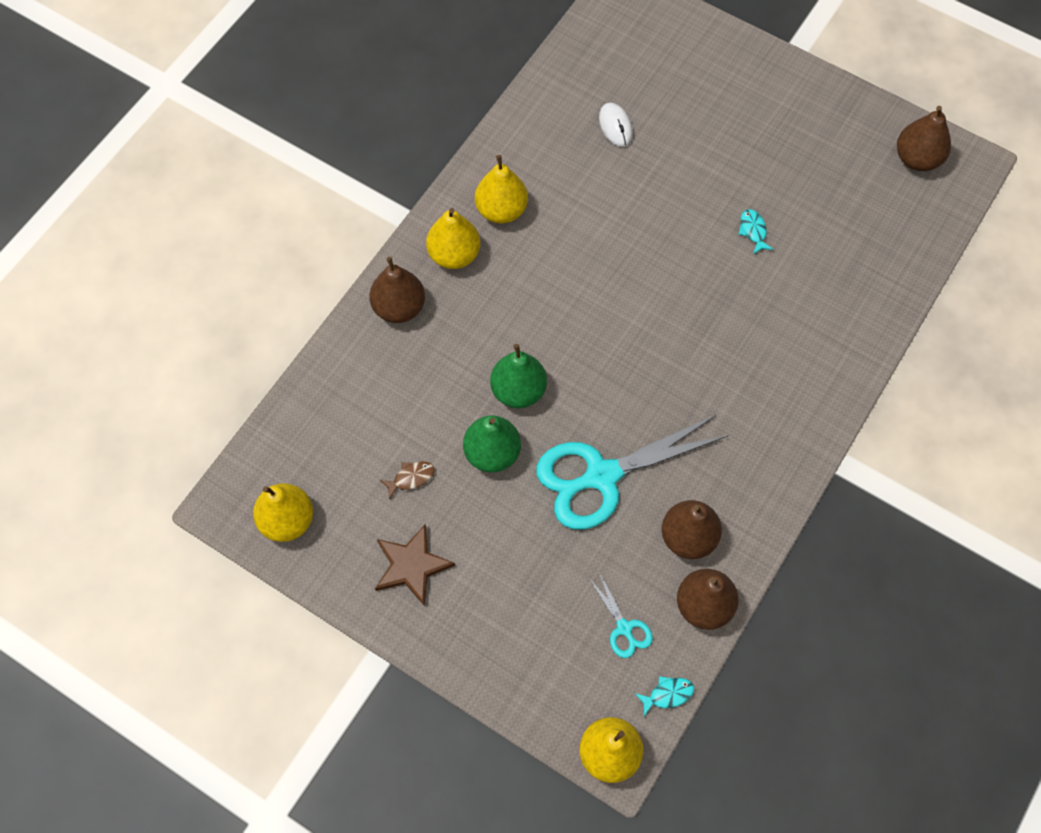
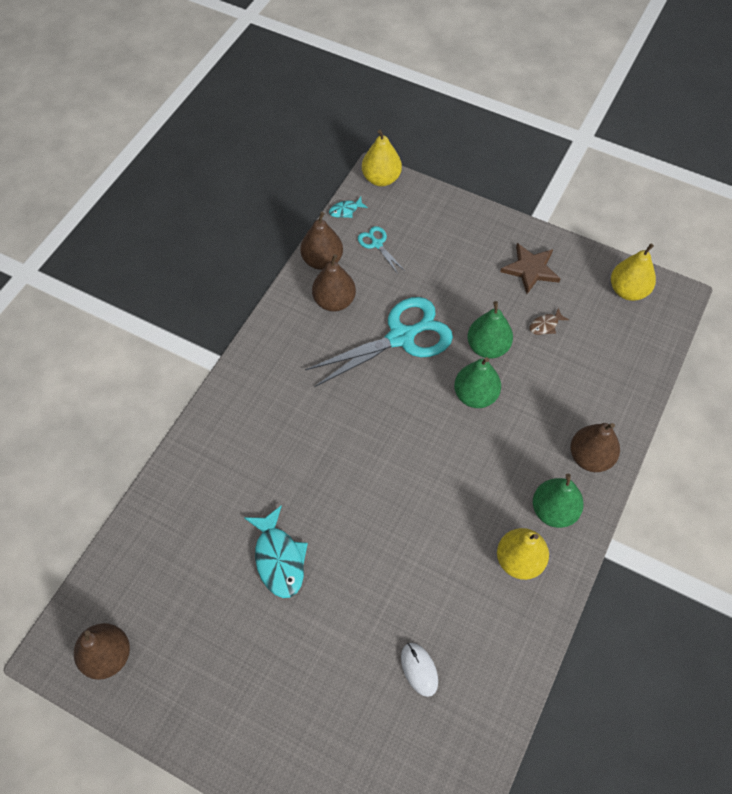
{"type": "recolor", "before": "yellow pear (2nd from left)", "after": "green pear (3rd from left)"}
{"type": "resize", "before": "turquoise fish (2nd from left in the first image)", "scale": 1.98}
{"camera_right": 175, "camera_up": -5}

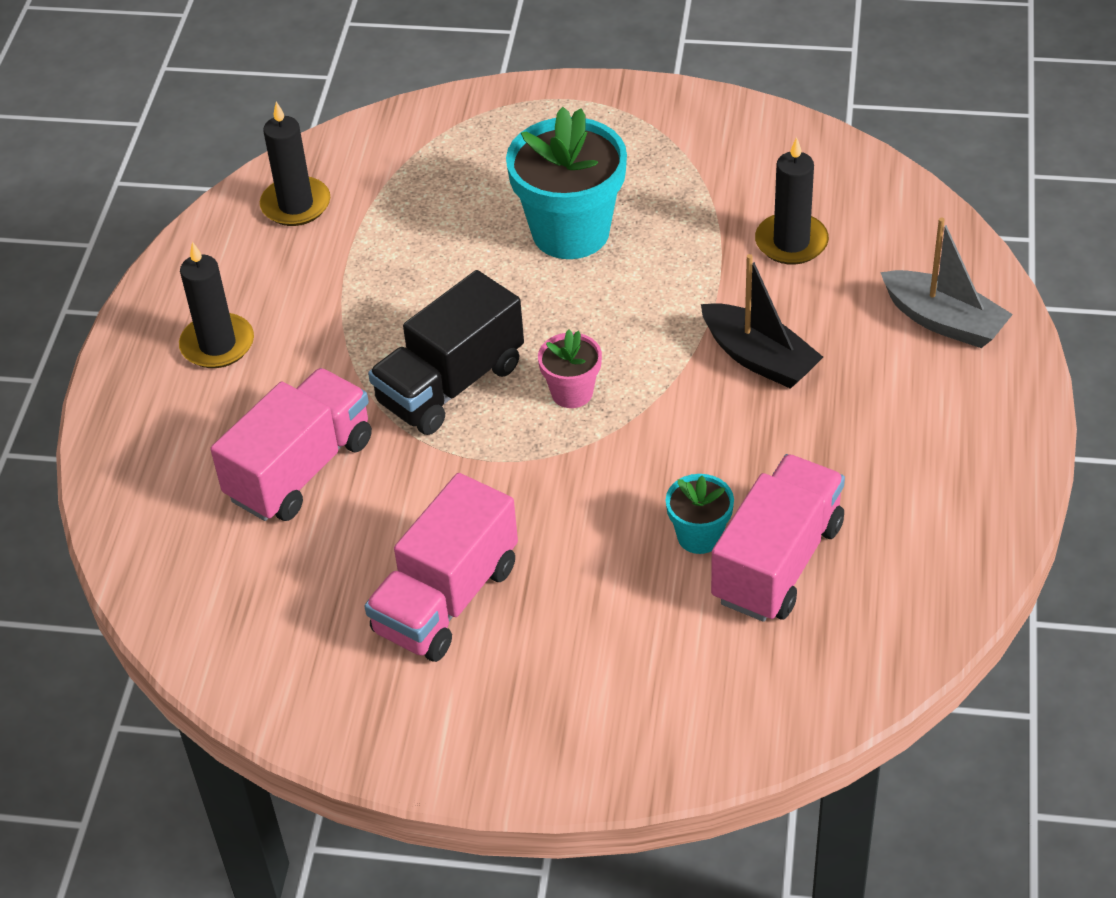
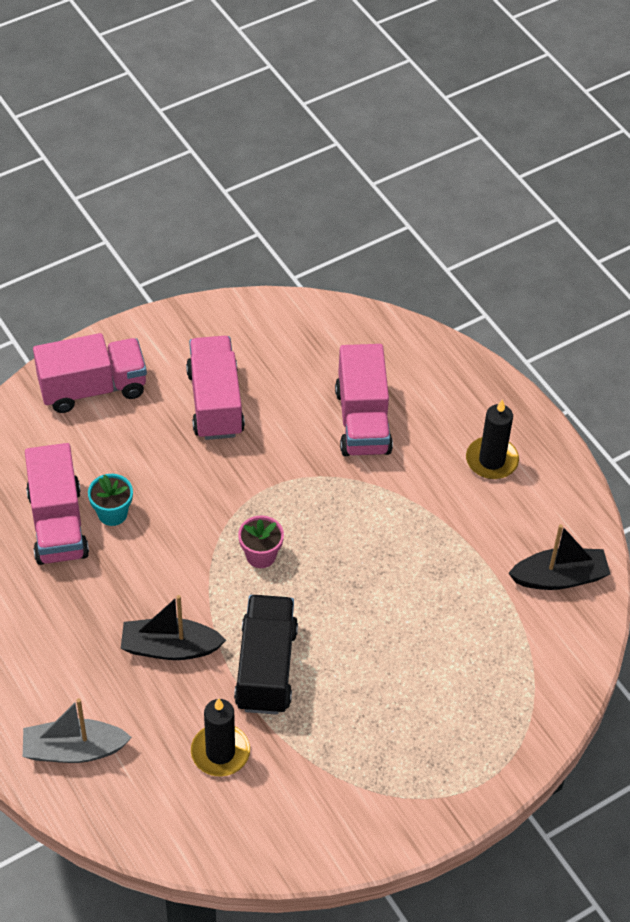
{"type": "delete", "before": "turquoise flower pot (1st from left)"}
{"type": "insert", "after": "pink truck (2nd from left)"}
{"type": "move", "before": "black truck"}
{"type": "replace", "before": "black candle (2nd from left)", "after": "black boat (2nd from left)"}
{"camera_right": 135, "camera_up": 5}

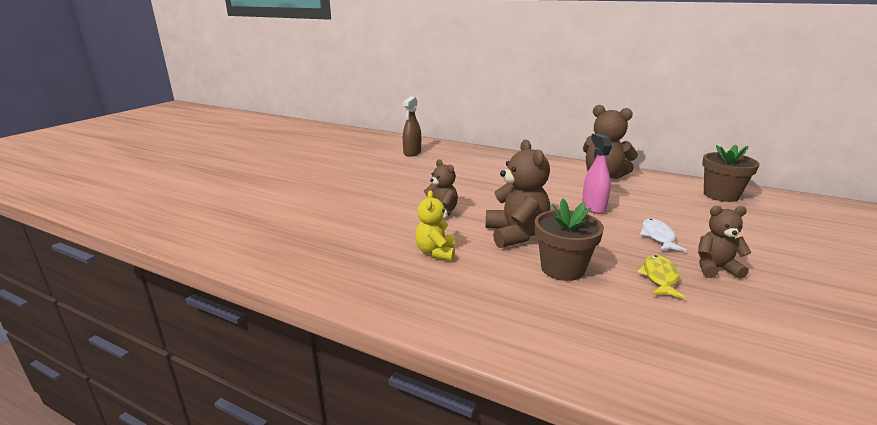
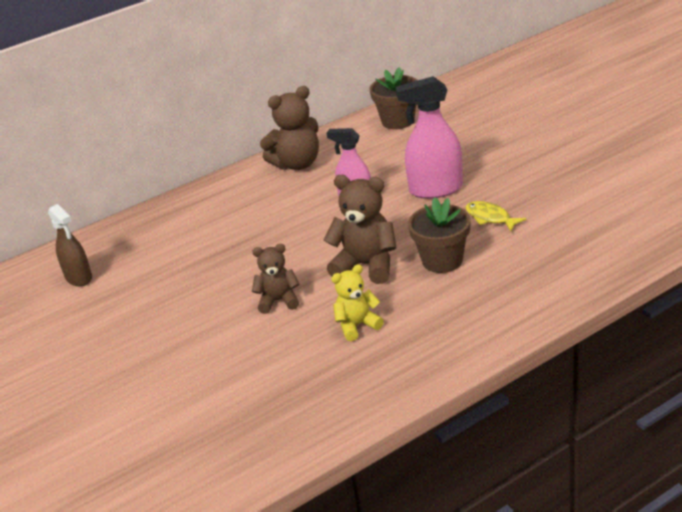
{"type": "delete", "before": "brown teddy bear (4th from left)"}
{"type": "replace", "before": "white fish", "after": "pink spray bottle (2nd from left)"}
{"type": "rotate", "before": "yellow teddy bear", "turn": 120}
{"camera_right": -55, "camera_up": 10}

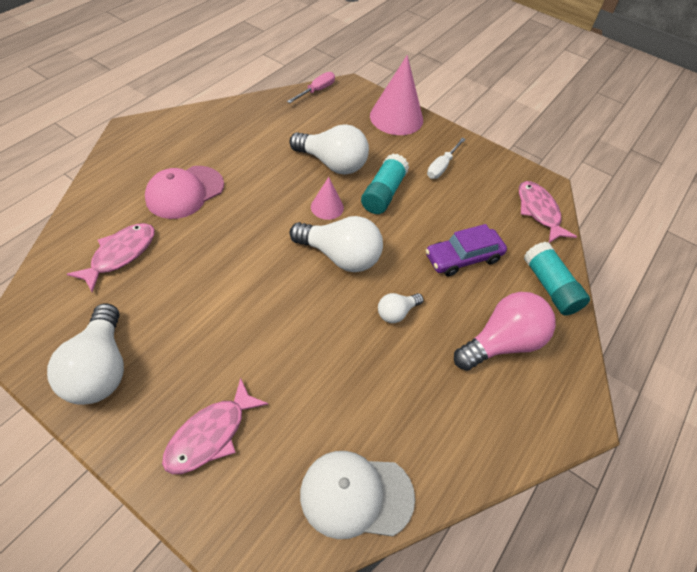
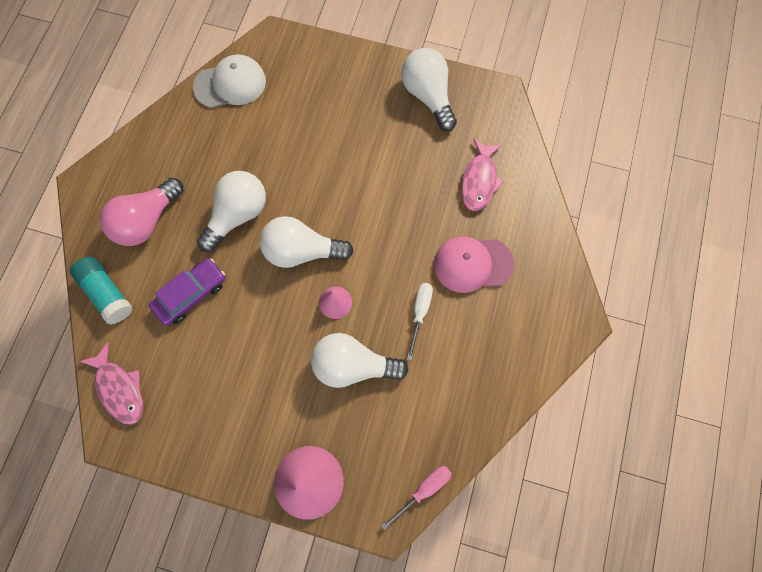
{"type": "delete", "before": "pink fish (2nd from left)"}
{"type": "delete", "before": "turquoise glue stick (1st from left)"}
{"type": "move", "before": "white screwdriver"}
{"type": "rotate", "before": "pink cap", "turn": -120}
{"type": "rotate", "before": "pink screwdriver", "turn": -150}
{"type": "resize", "before": "white light bulb (4th from left in the first image)", "scale": 1.95}
{"camera_right": 165, "camera_up": 20}

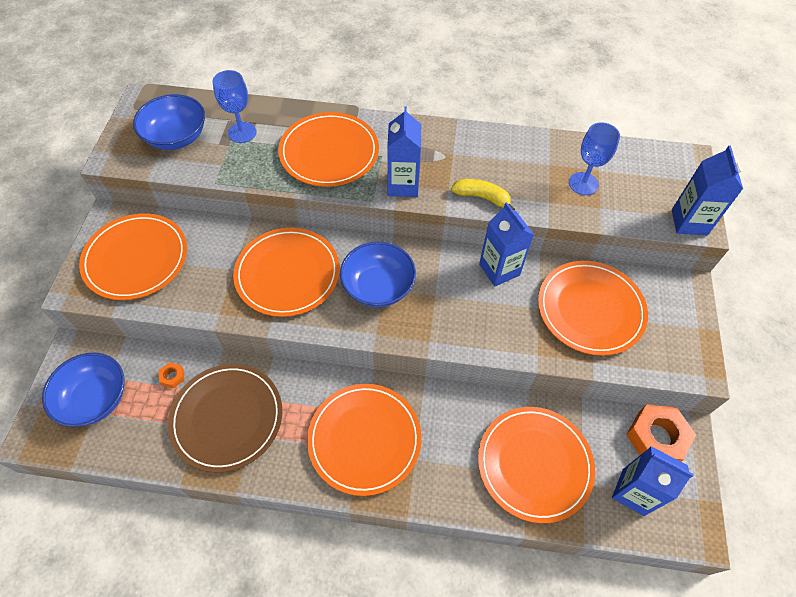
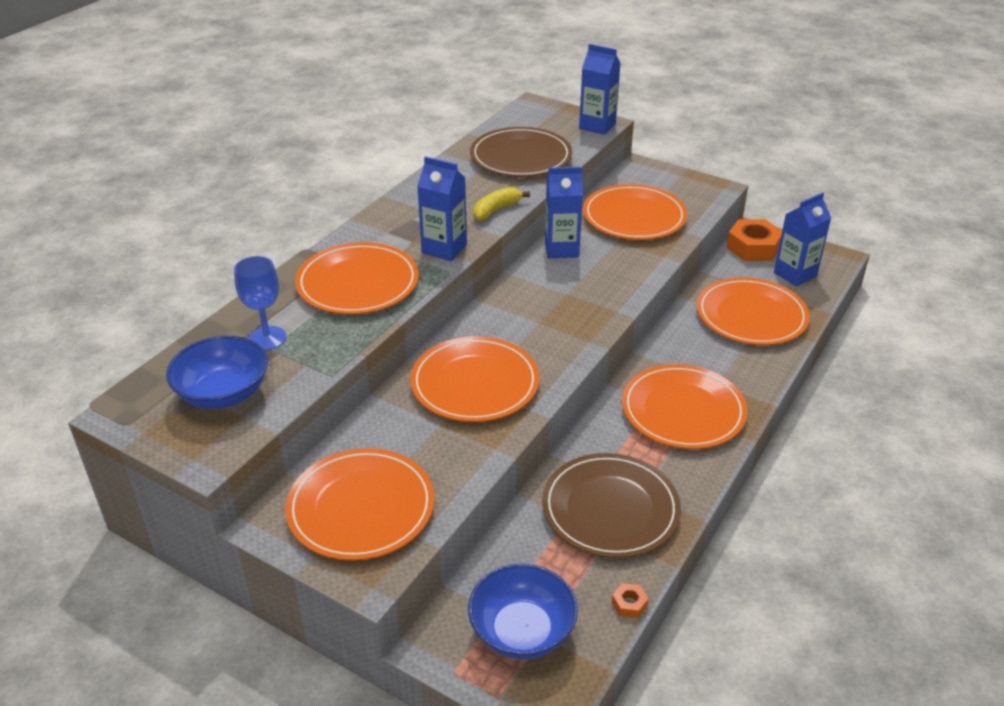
{"type": "delete", "before": "blue bowl (3rd from left)"}
{"type": "move", "before": "orange nut (1st from left)"}
{"type": "replace", "before": "blue goblet (2nd from left)", "after": "brown plate (1st from left)"}
{"camera_right": -65, "camera_up": -20}

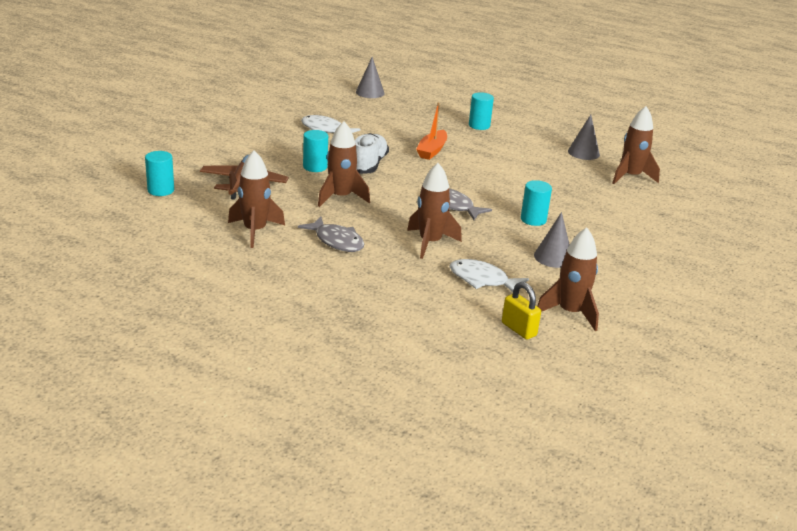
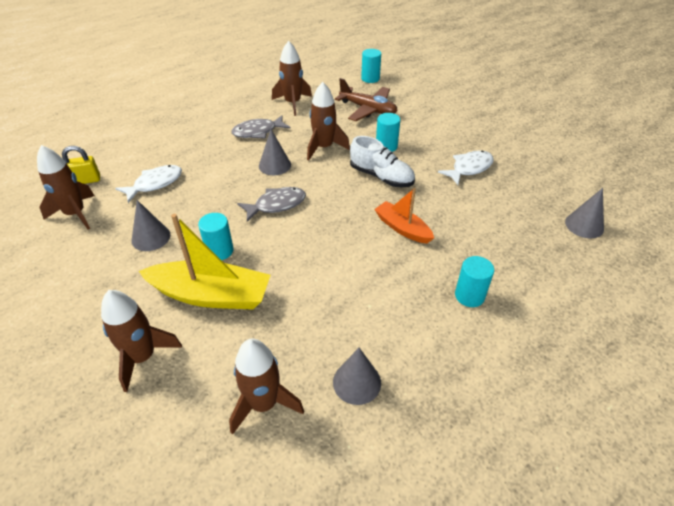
{"type": "insert", "after": "yellow boat"}
{"type": "insert", "after": "grey cone (2nd from left)"}
{"type": "move", "before": "brown rocket (3rd from left in the first image)", "after": "brown rocket (2nd from left)"}
{"camera_right": 115, "camera_up": 15}

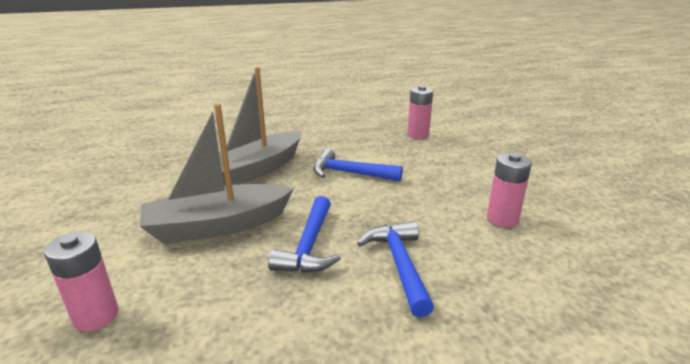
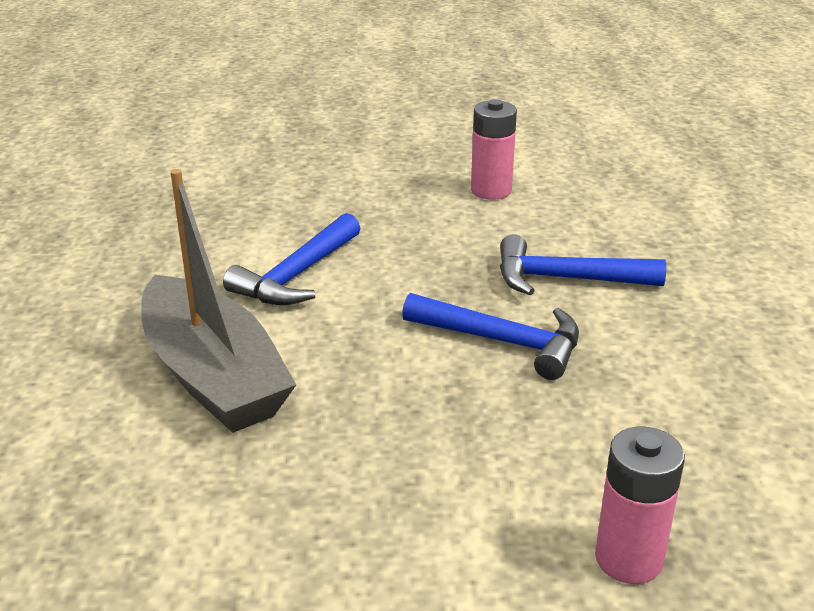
{"type": "delete", "before": "grey boat (1st from left)"}
{"type": "delete", "before": "pink battery (2nd from left)"}
{"camera_right": -75, "camera_up": 5}

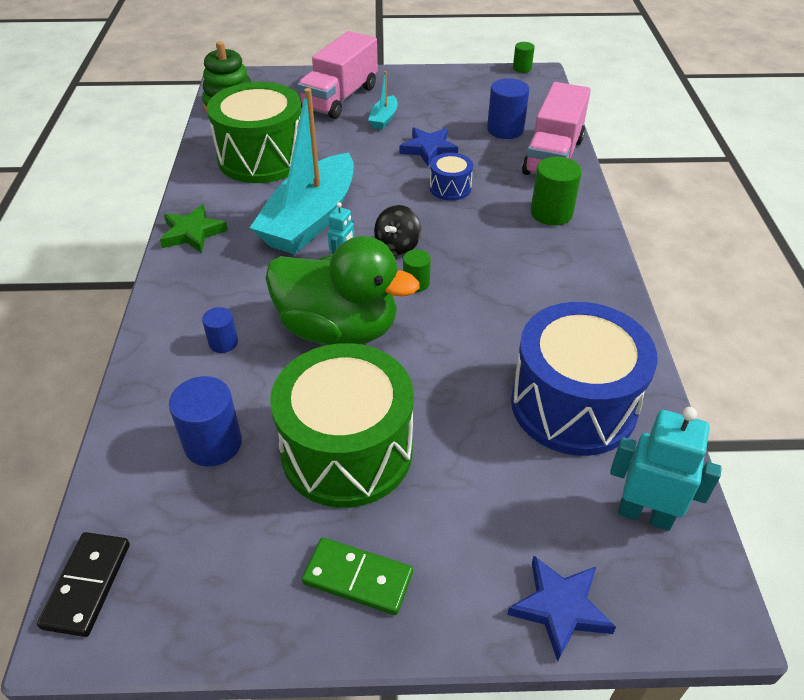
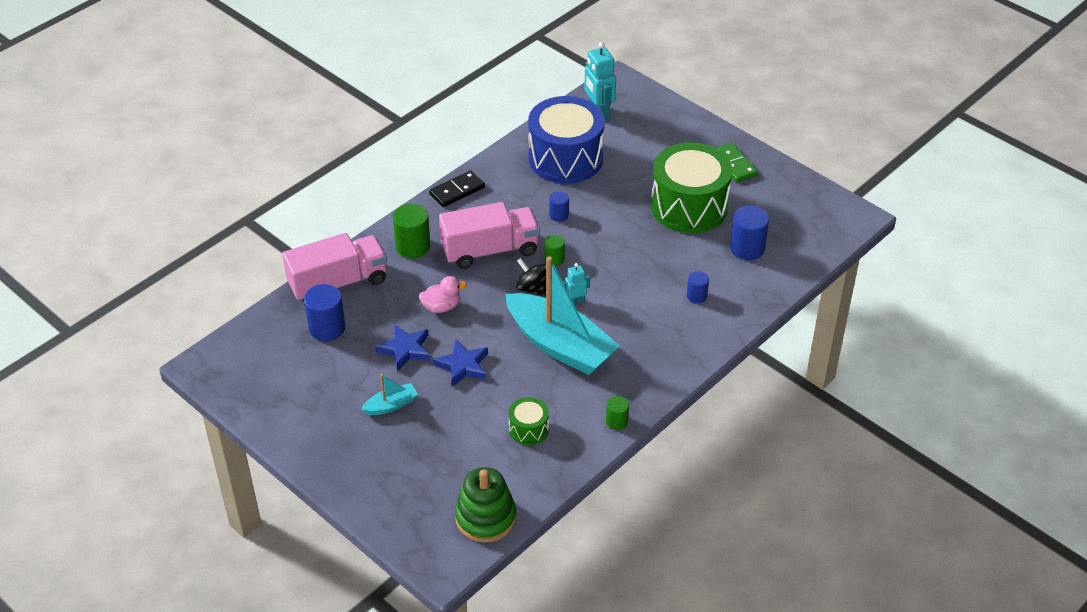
{"type": "delete", "before": "green star"}
{"type": "delete", "before": "green duck"}
{"type": "insert", "after": "blue cylinder (2nd from left)"}
{"type": "move", "before": "black domino"}
{"type": "move", "before": "pink truck (1st from left in the first image)", "after": "pink truck (2nd from left)"}
{"type": "move", "before": "blue star (2nd from left)"}
{"type": "move", "before": "green cylinder (2nd from left in the first image)", "after": "green cylinder (3rd from left)"}
{"type": "replace", "before": "blue drum (1st from left)", "after": "pink duck"}
{"type": "rotate", "before": "turquoise boat (1st from left in the first image)", "turn": 60}
{"type": "rotate", "before": "black spinning top", "turn": -120}
{"type": "resize", "before": "green drum (1st from left)", "scale": 0.45}
{"camera_right": -135, "camera_up": 0}

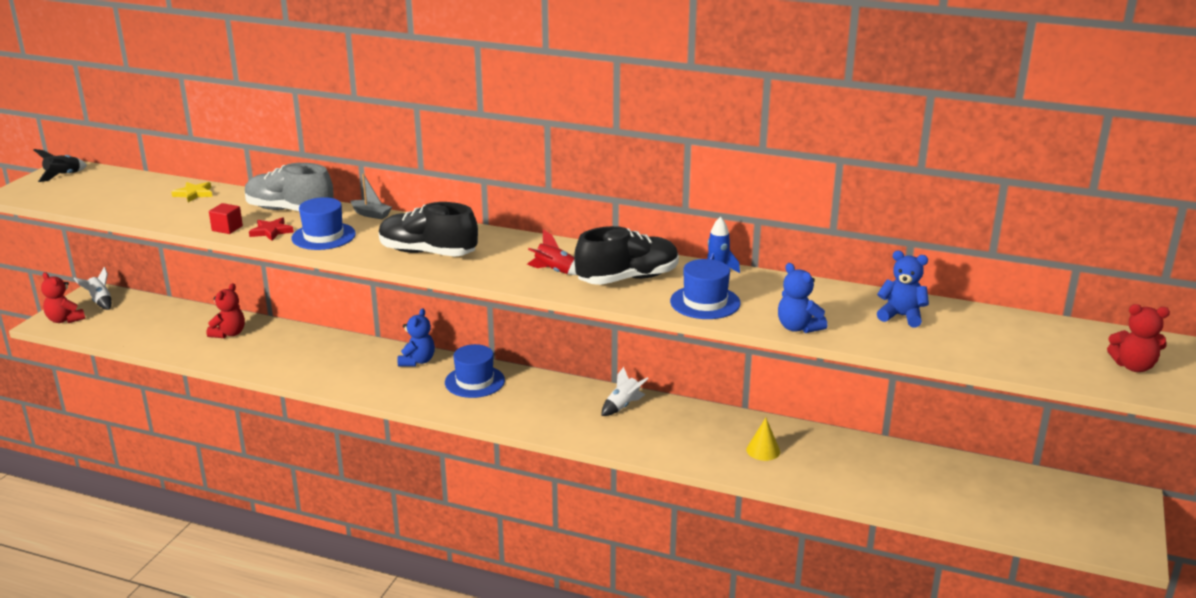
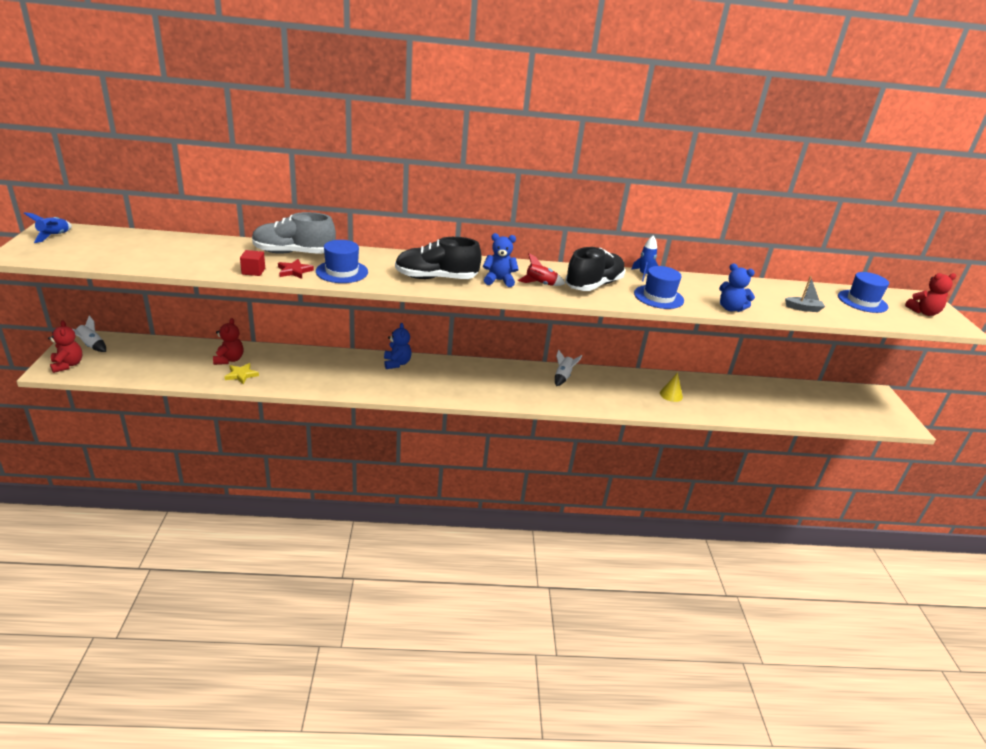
{"type": "move", "before": "yellow star"}
{"type": "move", "before": "grey boat"}
{"type": "move", "before": "blue hat (2nd from left in the first image)", "after": "blue hat (3rd from left)"}
{"type": "move", "before": "blue teddy bear (3rd from left in the first image)", "after": "blue teddy bear (2nd from left)"}
{"type": "recolor", "before": "black rocket", "after": "blue rocket (1st from left)"}
{"type": "rotate", "before": "red teddy bear (1st from left)", "turn": -135}
{"camera_right": -25, "camera_up": 5}

